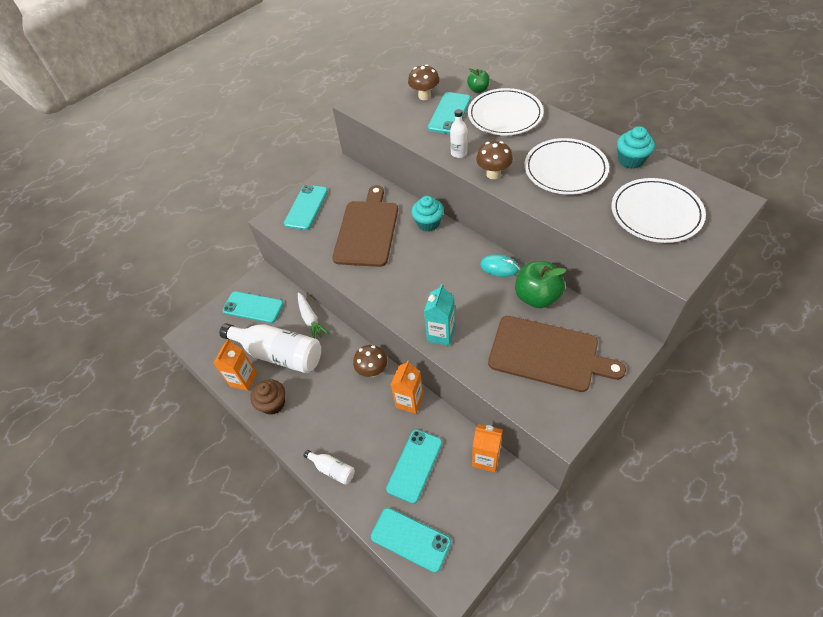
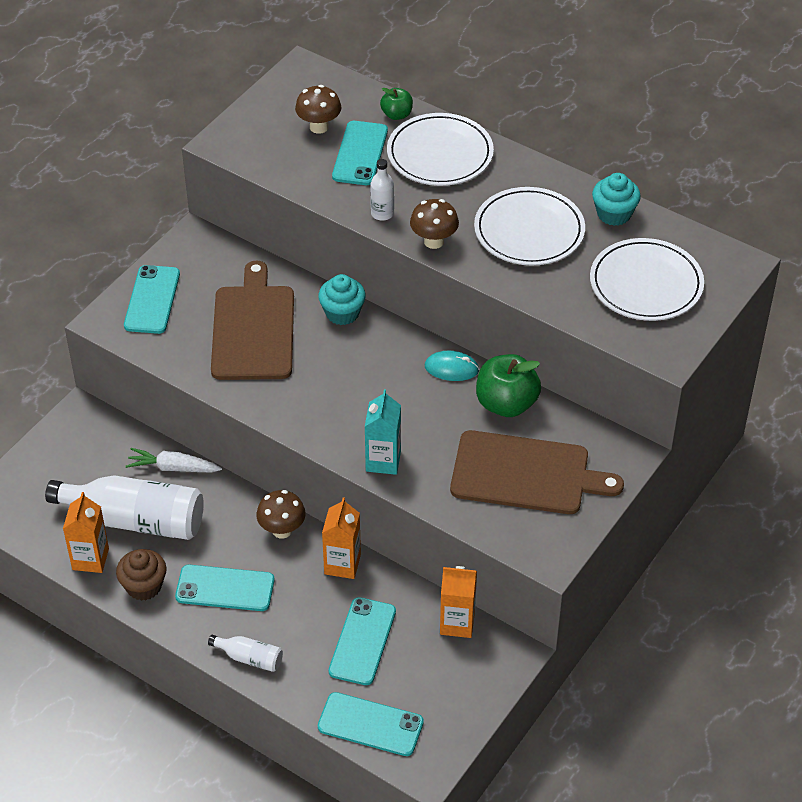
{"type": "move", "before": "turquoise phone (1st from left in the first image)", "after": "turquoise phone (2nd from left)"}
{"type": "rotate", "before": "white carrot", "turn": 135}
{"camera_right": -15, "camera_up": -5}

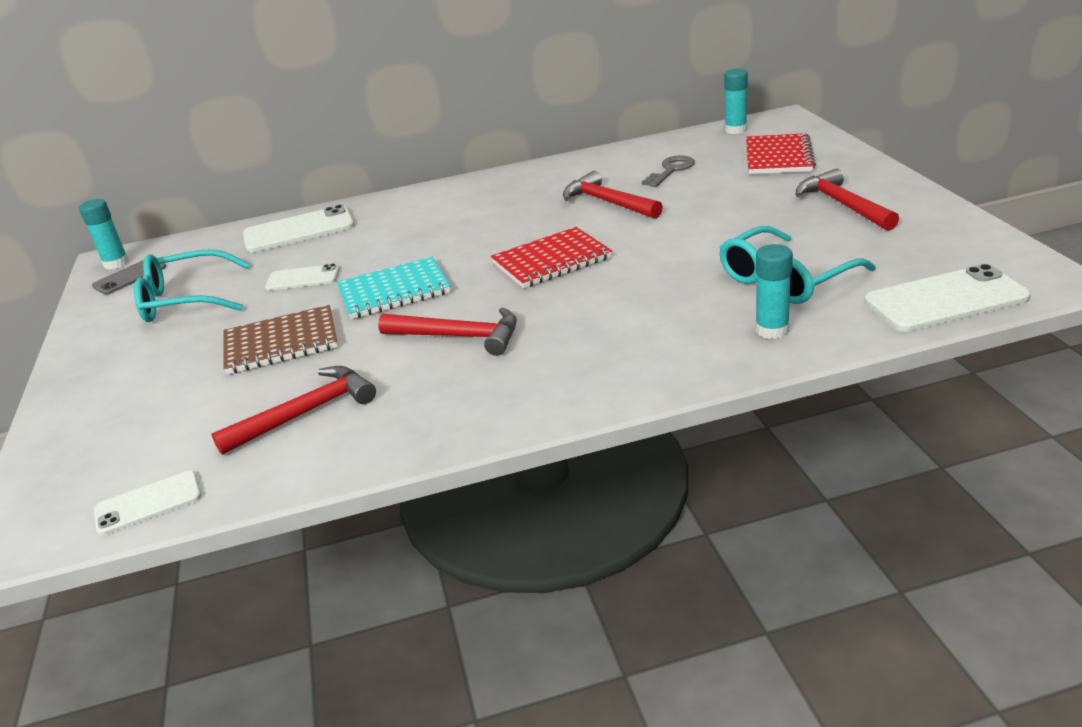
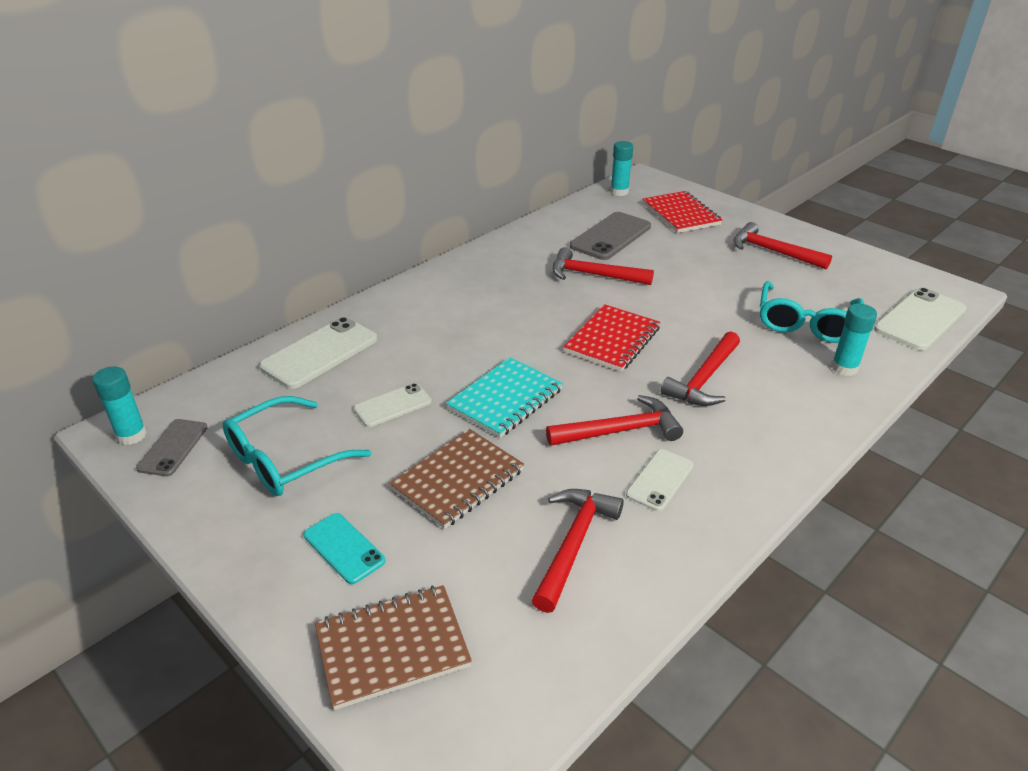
{"type": "insert", "after": "turquoise phone"}
{"type": "insert", "after": "brown notebook (1st from left)"}
{"type": "insert", "after": "red hammer (4th from left)"}
{"type": "move", "before": "white phone (1st from left in the first image)", "after": "white phone (3rd from left)"}
{"type": "replace", "before": "grey key", "after": "grey phone (2nd from left)"}
{"camera_right": -35, "camera_up": 5}

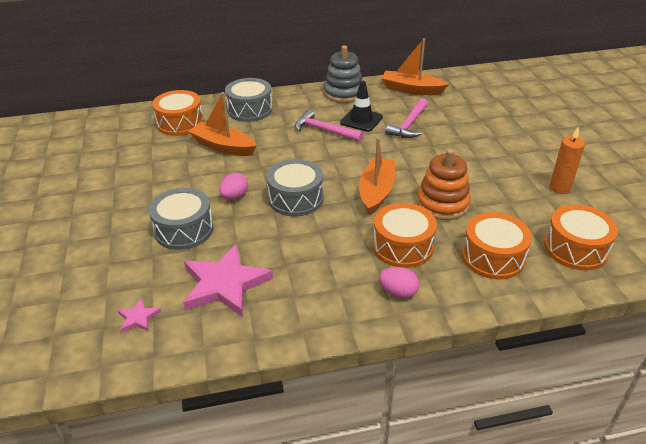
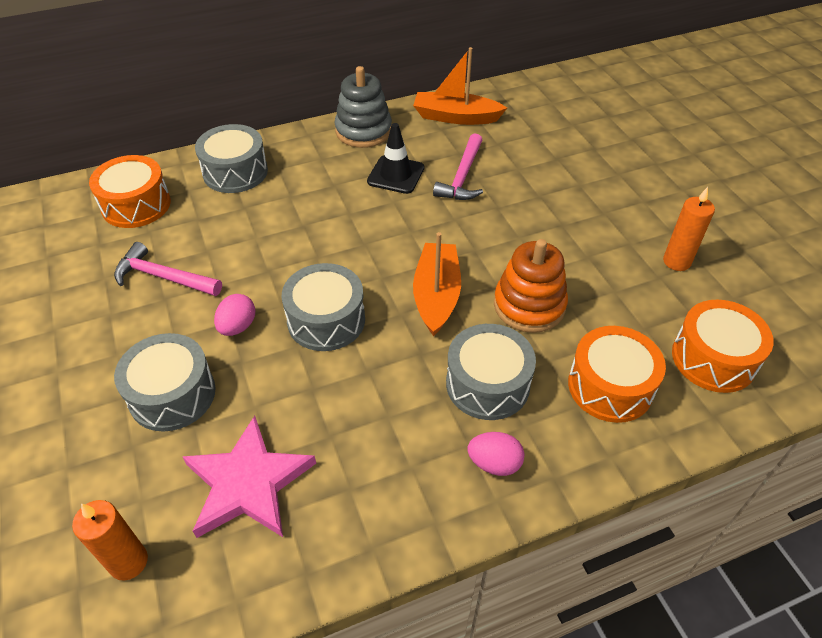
{"type": "delete", "before": "orange boat (1st from left)"}
{"type": "move", "before": "pink hammer (1st from left)"}
{"type": "replace", "before": "pink star (1st from left)", "after": "orange candle (1st from left)"}
{"type": "recolor", "before": "orange drum (2nd from left)", "after": "grey drum (4th from left)"}
{"camera_right": -10, "camera_up": 10}

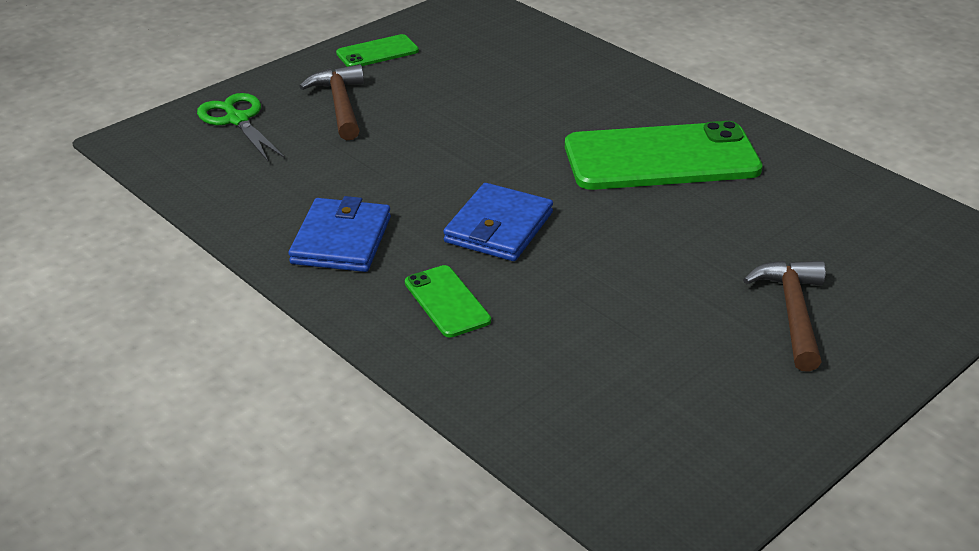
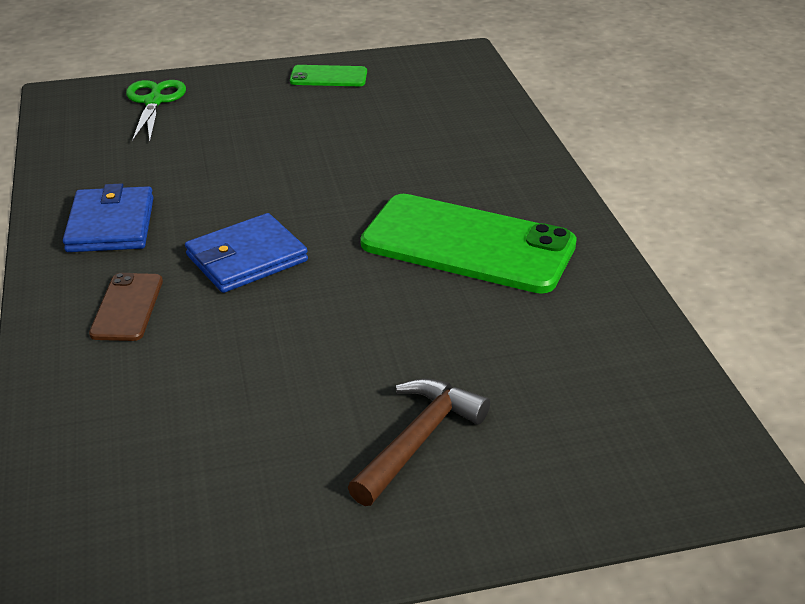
{"type": "delete", "before": "brown hammer (1st from left)"}
{"type": "recolor", "before": "green phone (2nd from left)", "after": "brown phone"}
{"type": "rotate", "before": "blue wallet (1st from left)", "turn": -45}
{"camera_right": 30, "camera_up": 0}

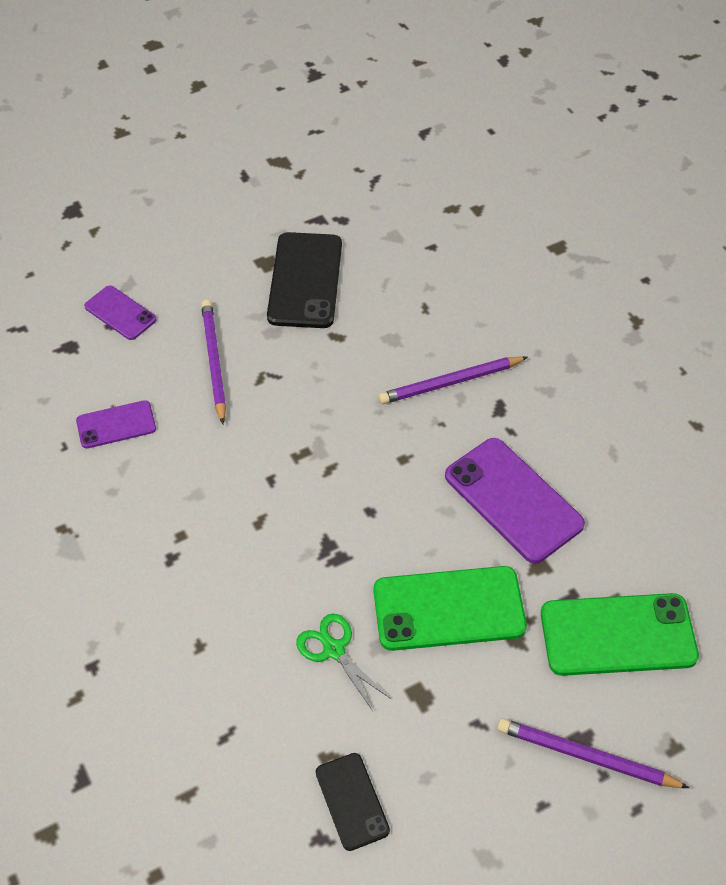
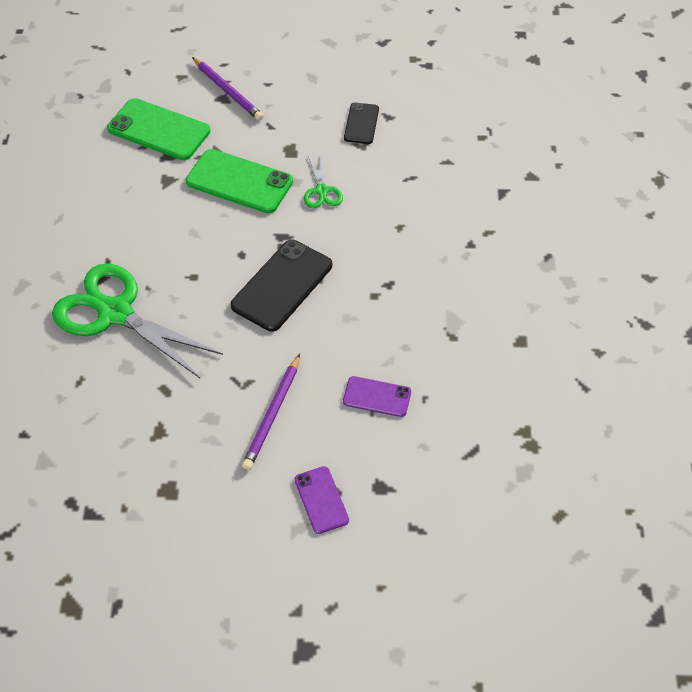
{"type": "delete", "before": "purple phone (3rd from left)"}
{"type": "move", "before": "black phone (1st from left)"}
{"type": "replace", "before": "purple pencil (2nd from left)", "after": "green scissors (1st from left)"}
{"camera_right": -150, "camera_up": 0}

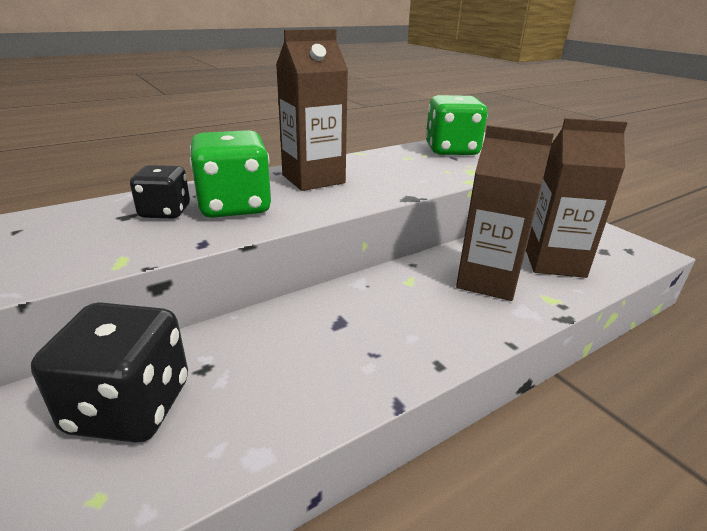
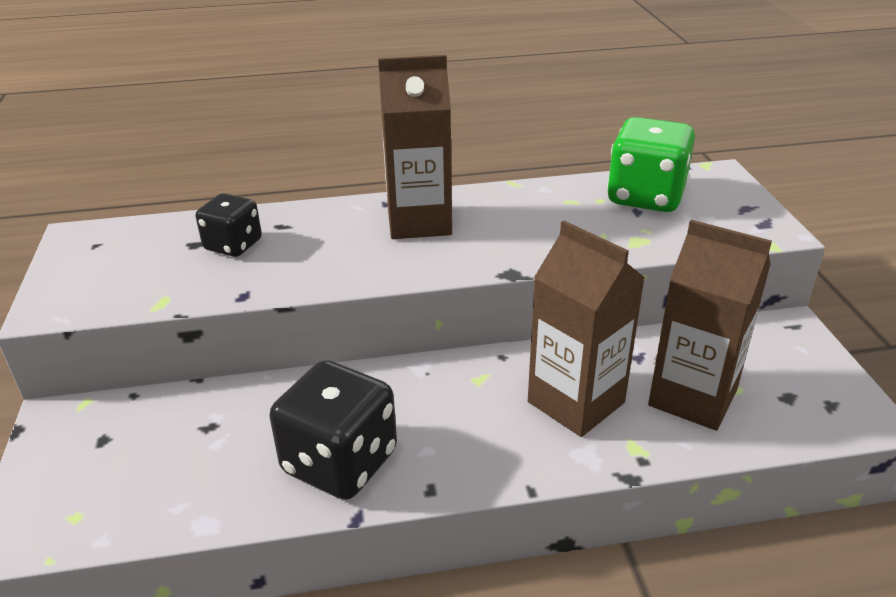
{"type": "delete", "before": "green dice (1st from left)"}
{"type": "move", "before": "black dice (1st from left in the first image)", "after": "black dice (2nd from left)"}
{"camera_right": 25, "camera_up": 5}

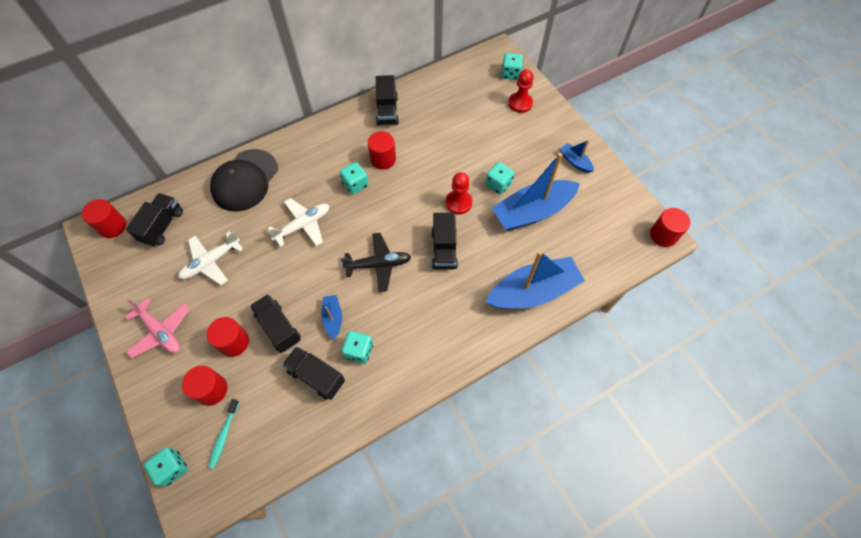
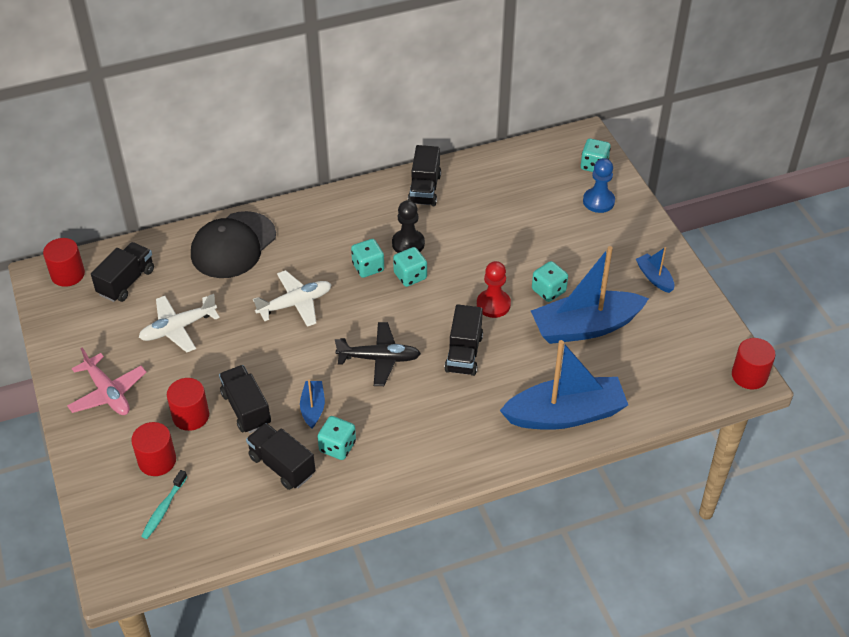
{"type": "move", "before": "turquoise dice (1st from left in the first image)", "after": "turquoise dice (3rd from left)"}
{"type": "replace", "before": "red cylinder (4th from left)", "after": "black pawn"}
{"type": "recolor", "before": "red pawn (2nd from left)", "after": "blue pawn"}
{"camera_right": 10, "camera_up": -15}

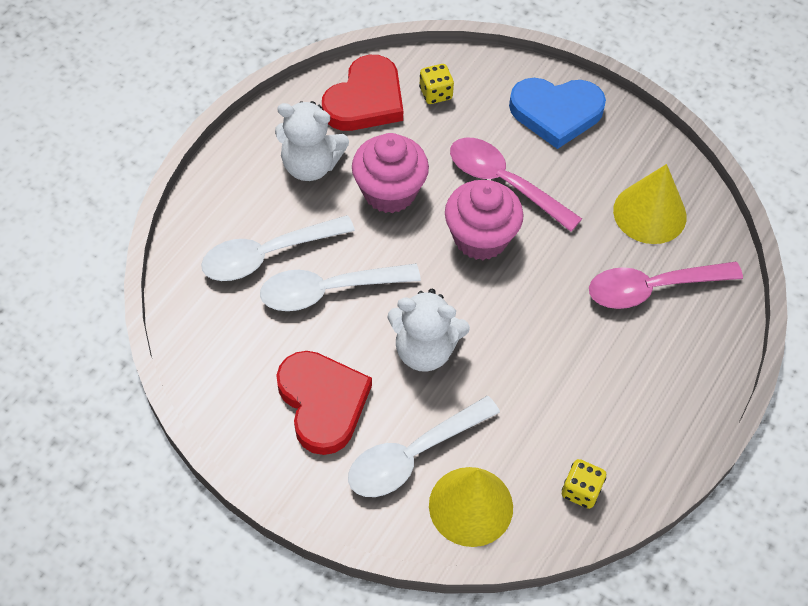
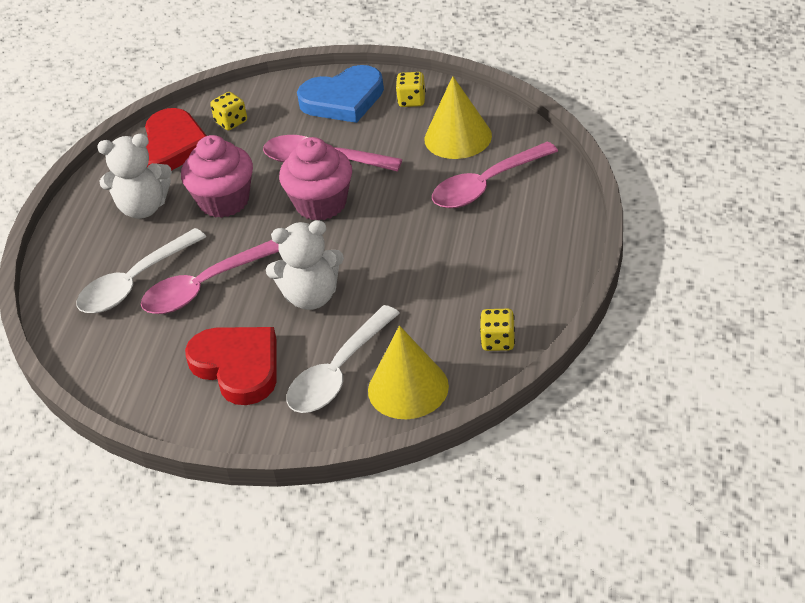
{"type": "insert", "after": "yellow dice (2nd from left)"}
{"type": "recolor", "before": "white spoon (2nd from left)", "after": "pink spoon (1st from left)"}
{"camera_right": -15, "camera_up": -15}

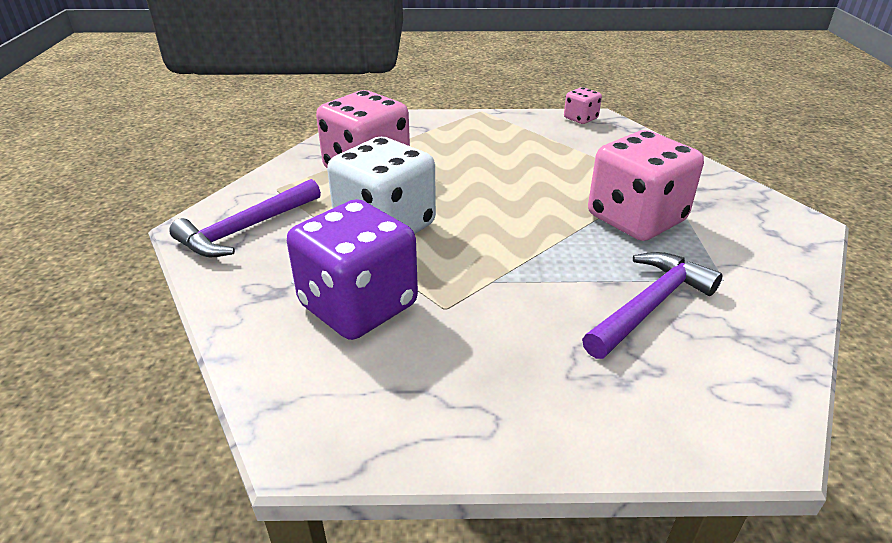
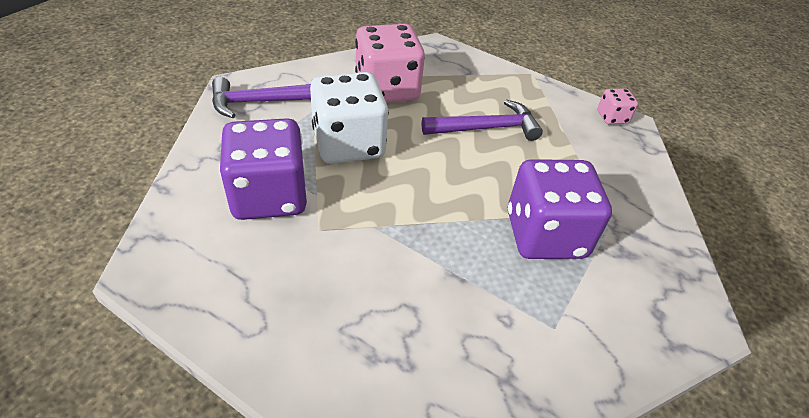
{"type": "move", "before": "purple hammer (2nd from left)"}
{"type": "recolor", "before": "pink dice (3rd from left)", "after": "purple dice (2nd from left)"}
{"camera_right": 30, "camera_up": 10}

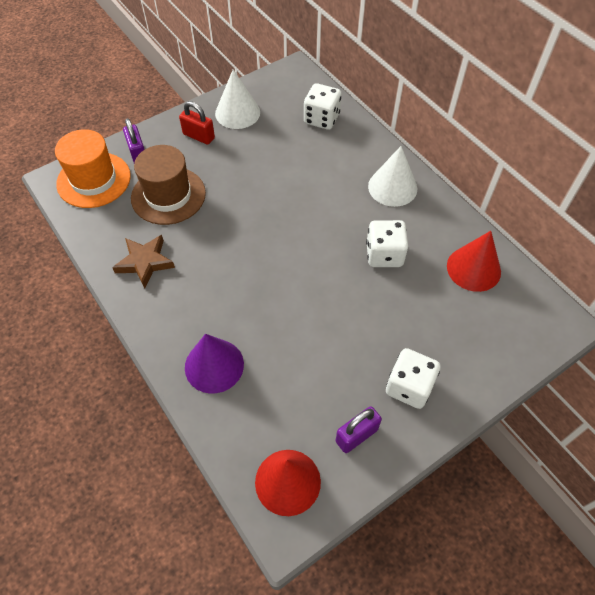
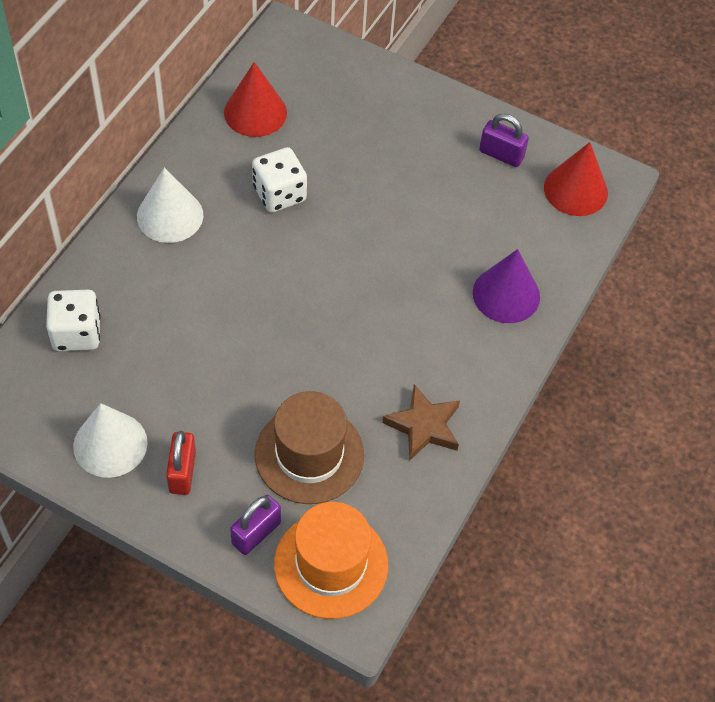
{"type": "delete", "before": "white dice (3rd from left)"}
{"camera_right": -120, "camera_up": 0}

